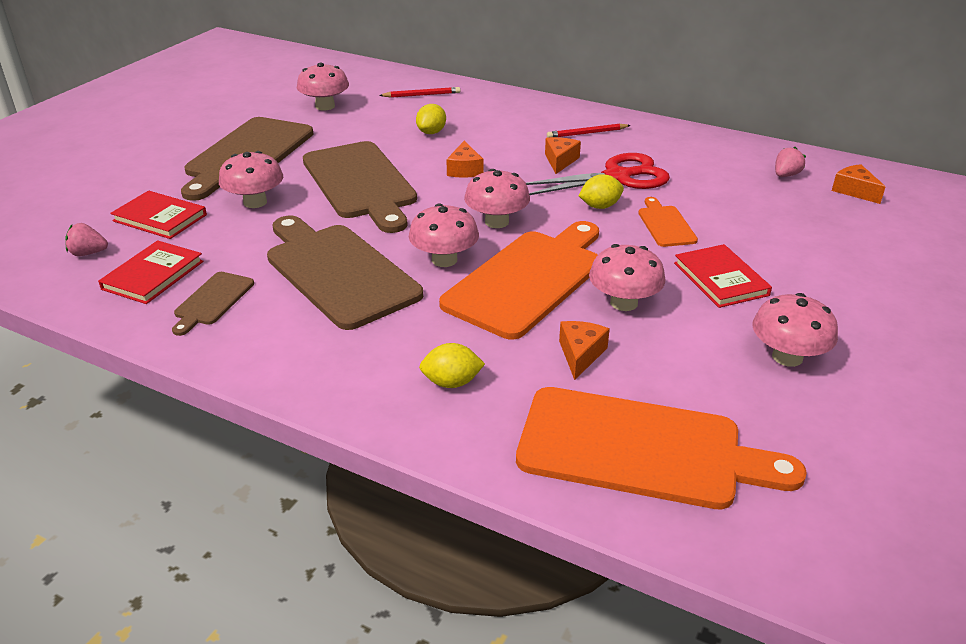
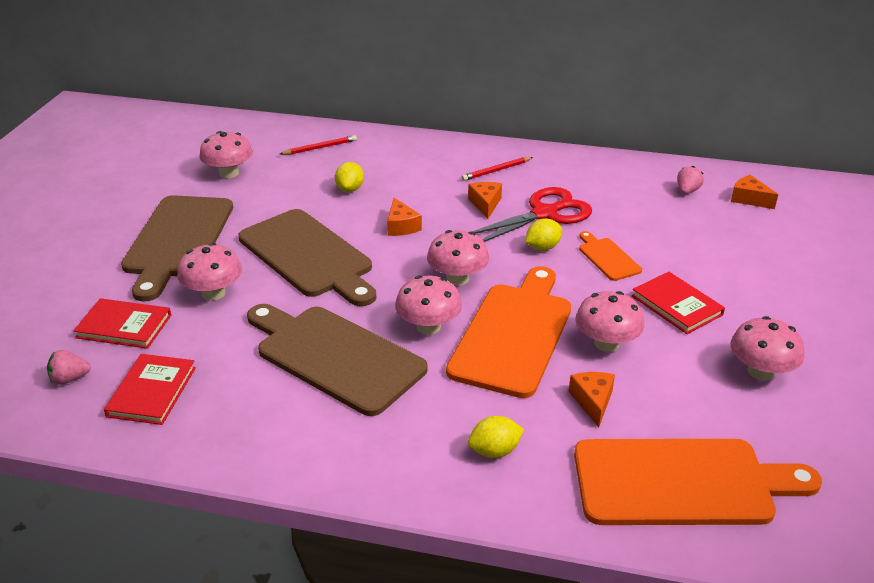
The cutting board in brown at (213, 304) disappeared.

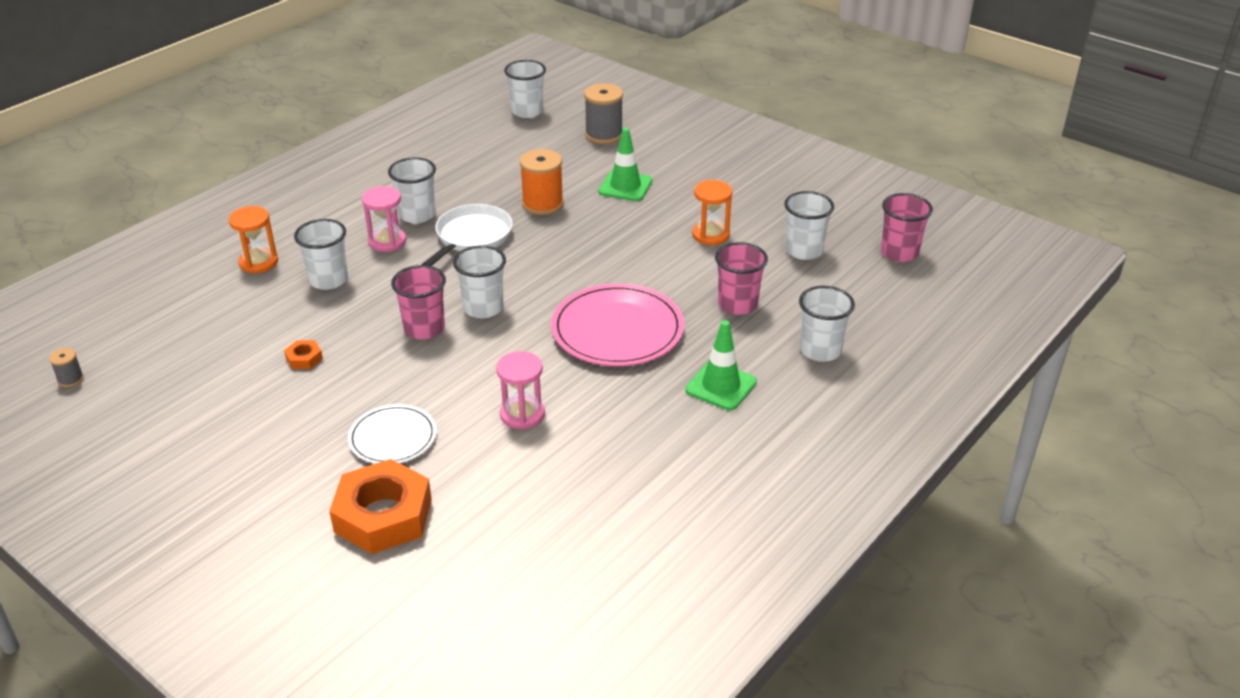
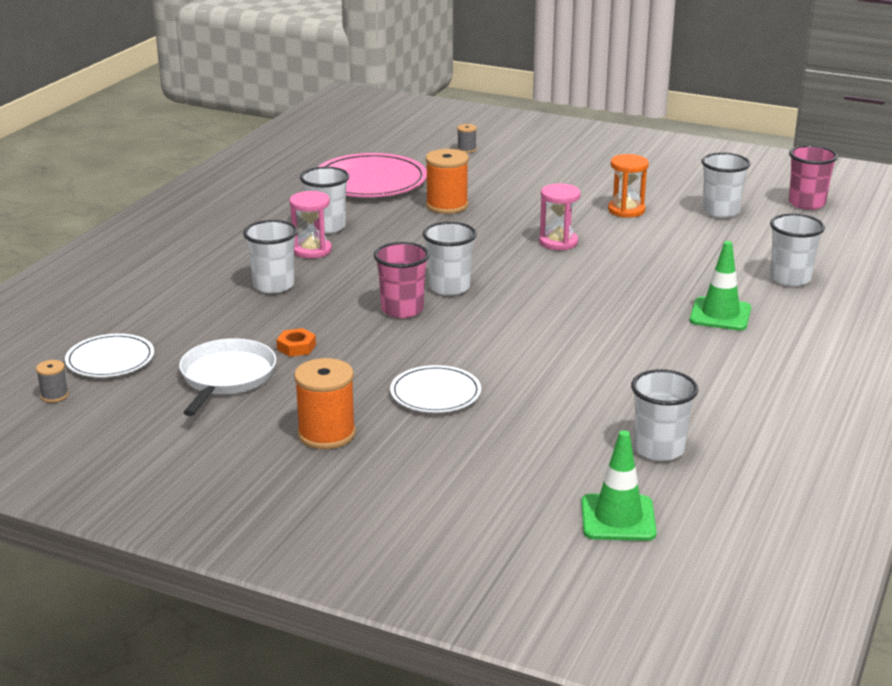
The hourglass in orange-coloured at (253, 239) disappeared.
The hex nut in orange-coloured at (380, 506) disappeared.
The tumbler in pink at (741, 278) disappeared.
The plate in white at (109, 355) appeared.
The spool in orange-coloured at (325, 403) appeared.
The pan in white moved from (467, 235) to (228, 377).
The hourglass in pink moved from (520, 390) to (560, 216).
The tumbler in white moved from (525, 89) to (664, 415).
The plate in pink moved from (617, 325) to (372, 175).
The safety cone in leaf-green moved from (625, 164) to (619, 485).
The spool in ash-grey at (603, 113) changed to 0.50 times the size.

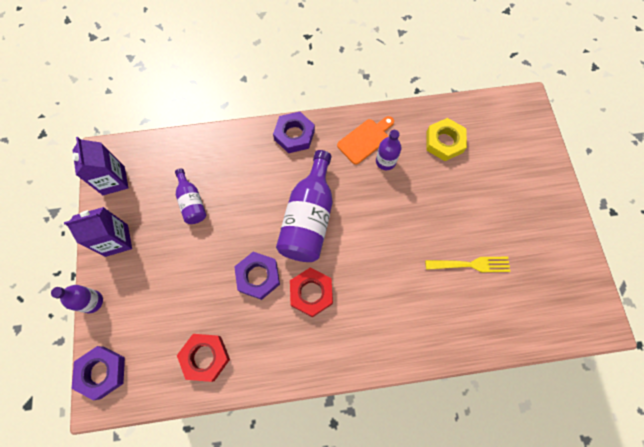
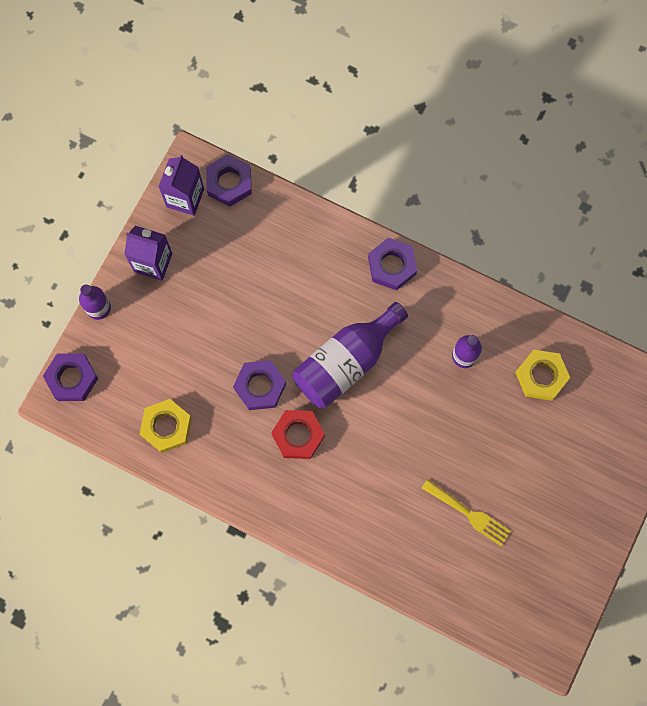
The drink bottle in purple at (190, 196) disappeared.
The cutting board in orange-coloured at (365, 140) disappeared.
The hex nut in purple at (229, 180) appeared.
The hex nut in scarlet at (203, 358) became the hex nut in bright yellow at (166, 426).

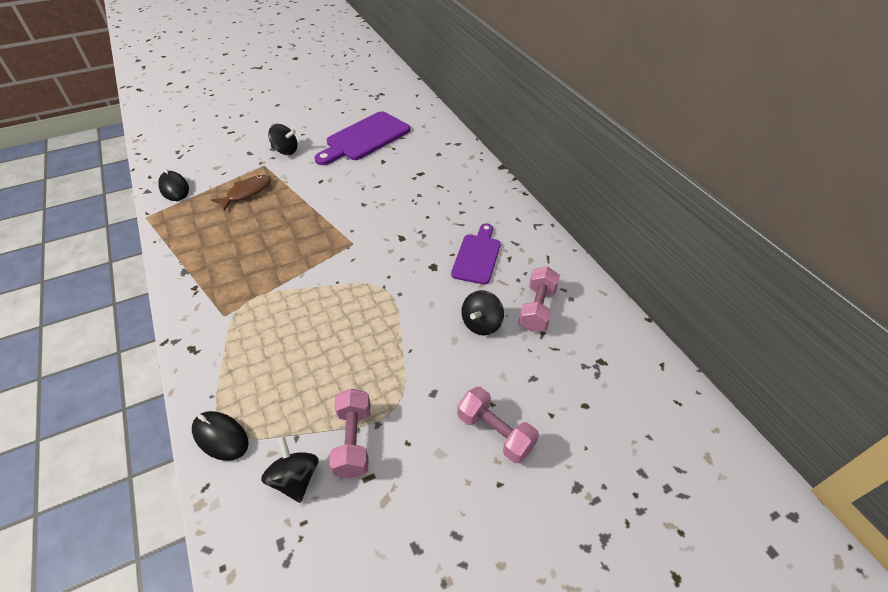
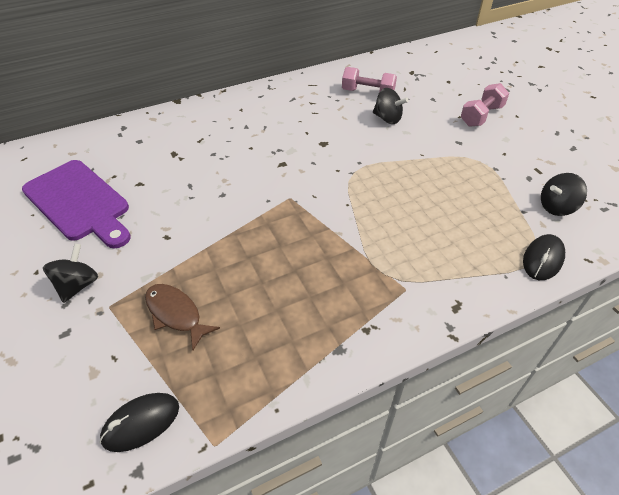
The free weight in pink at (350, 433) disappeared.
The cutting board in purple at (476, 254) disappeared.

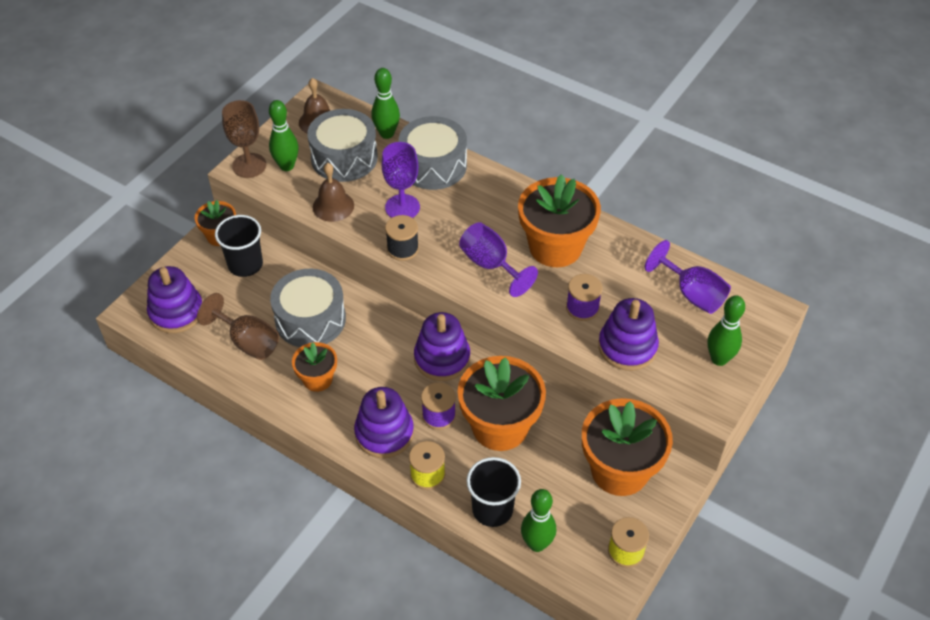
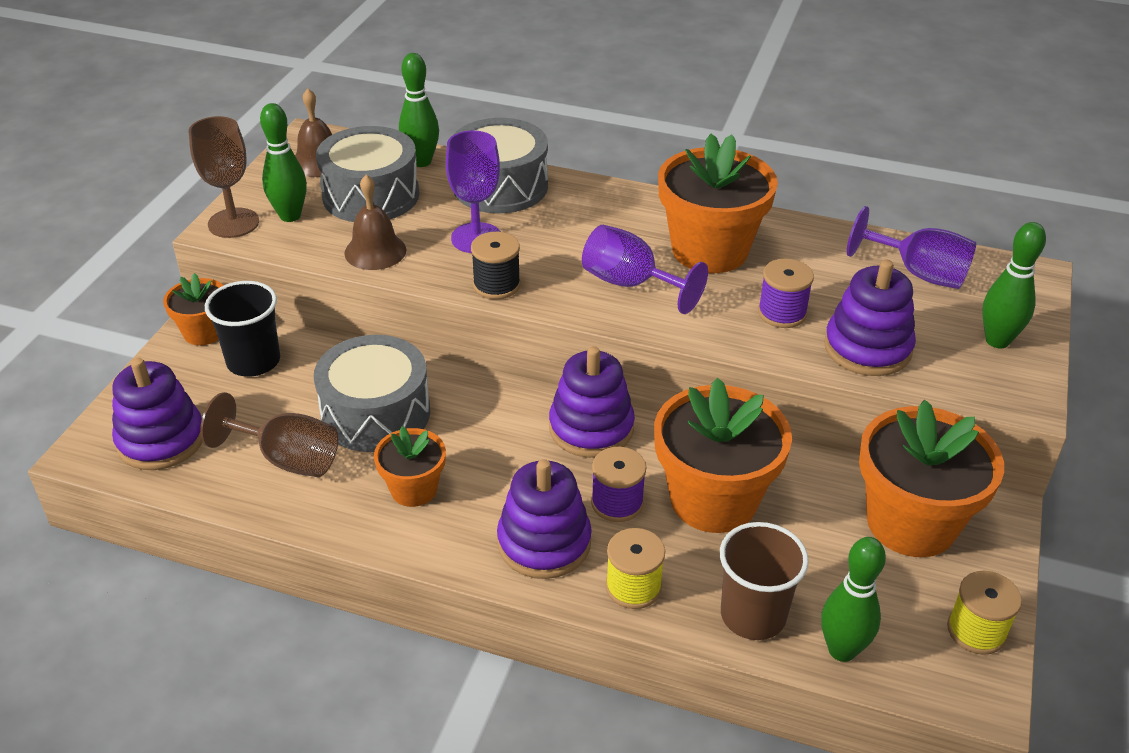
The tumbler in jet-black at (494, 492) became the tumbler in brown at (764, 581).

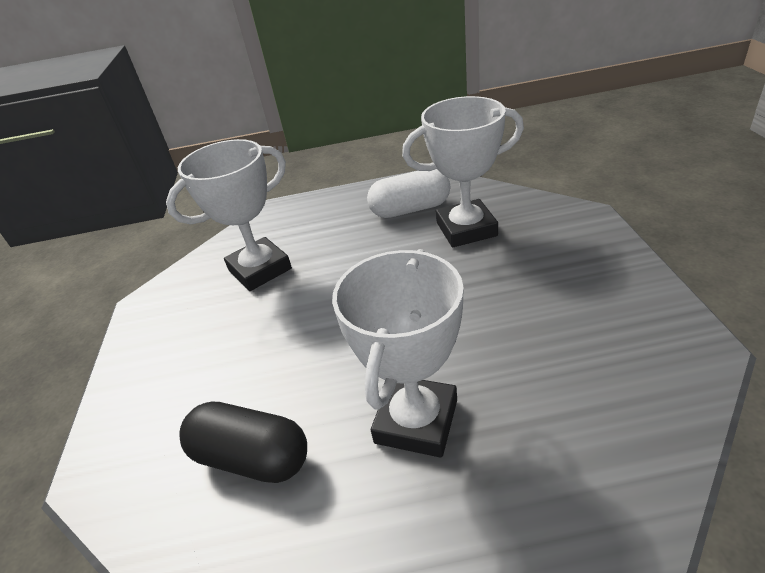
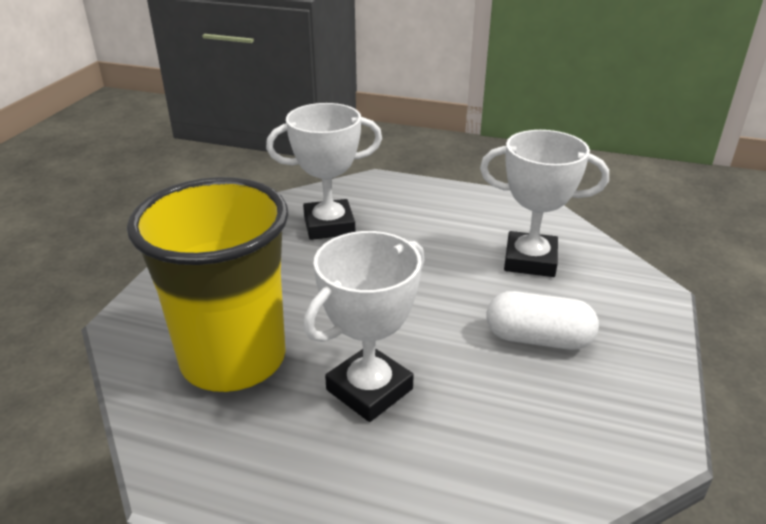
The pill shape in white moved from (408, 193) to (542, 320).
The pill shape in jet-black at (243, 442) was replaced by the tumbler in bright yellow at (207, 284).

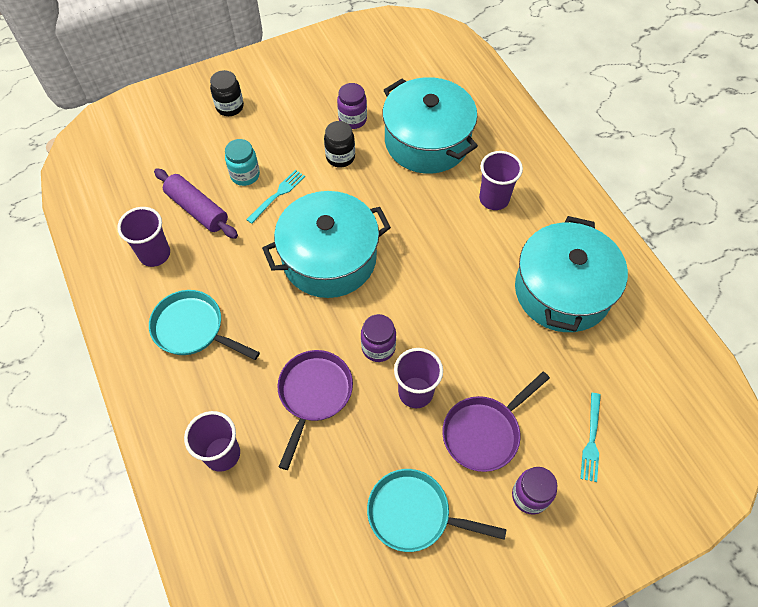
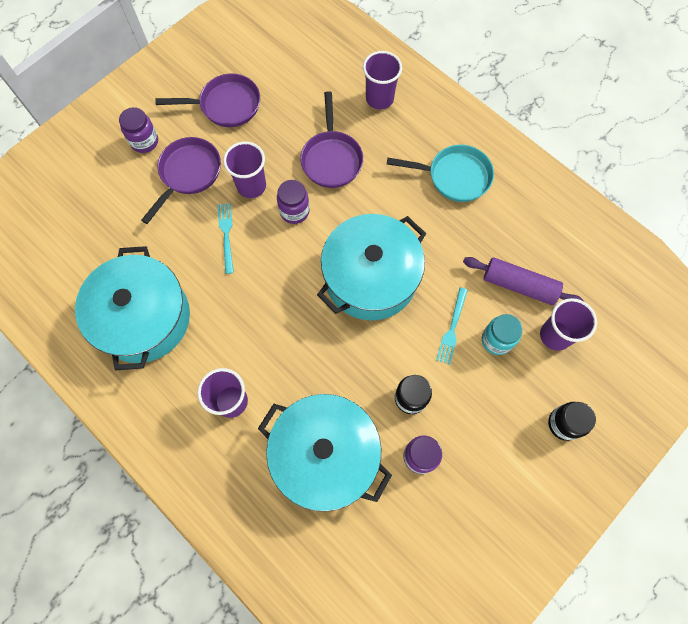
The tumbler in purple moved from (143, 237) to (568, 324).
The fork in aqua moved from (590, 437) to (225, 238).
The pan in aqua at (437, 510) became the pan in purple at (207, 100).

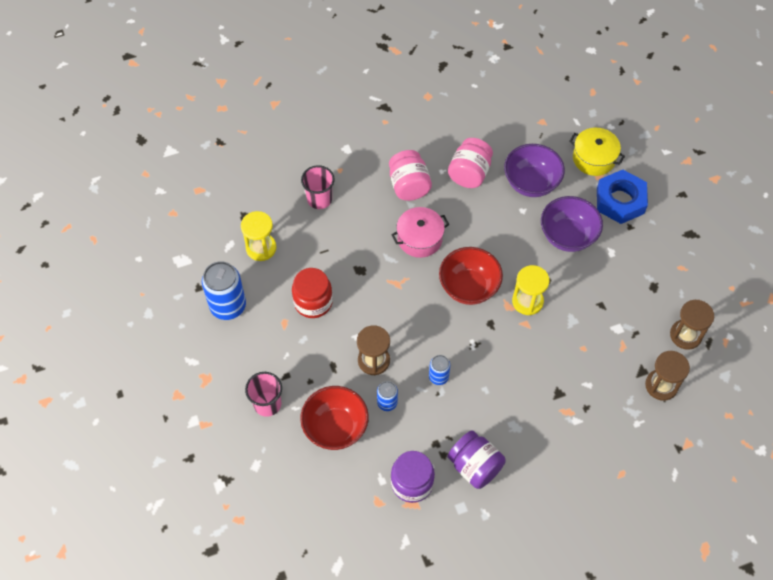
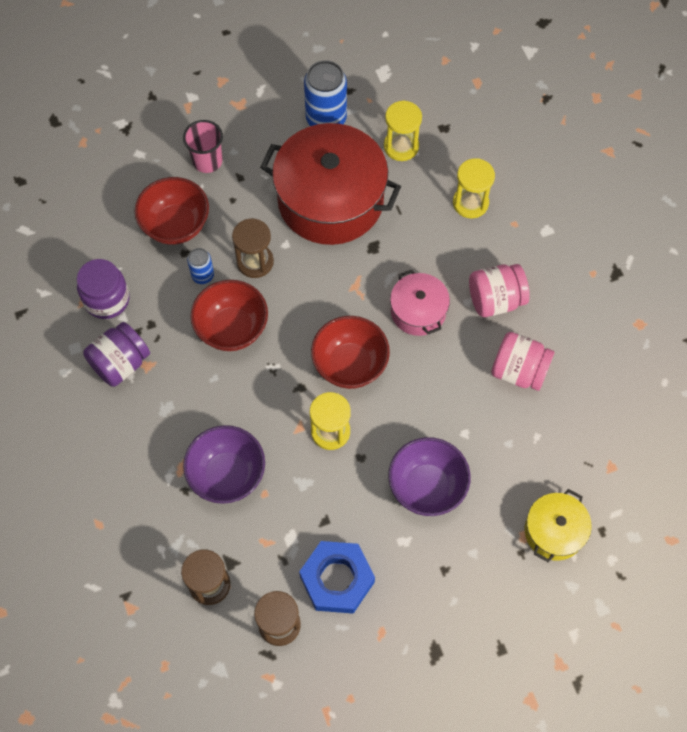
The deep dish in purple moved from (534, 170) to (224, 464).
The hex nut in cobalt moved from (622, 197) to (337, 577).
The jam jar in scarlet at (312, 293) was replaced by the stockpot in scarlet at (330, 184).
The tumbler in pink at (318, 187) was replaced by the hourglass in bright yellow at (474, 188).
The tin in cobalt at (439, 370) was replaced by the deep dish in scarlet at (229, 315).

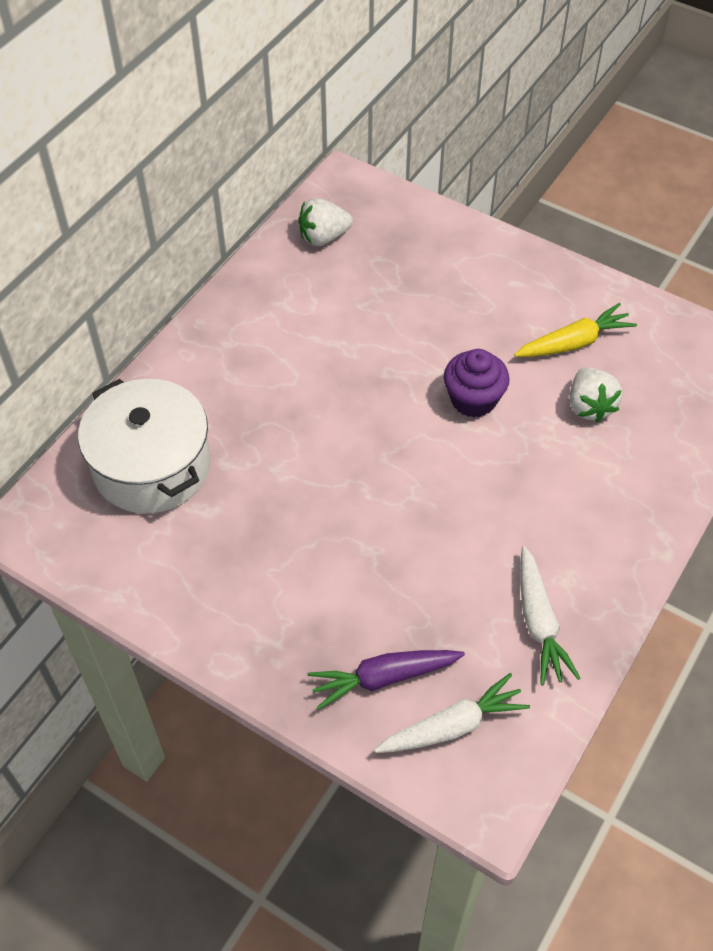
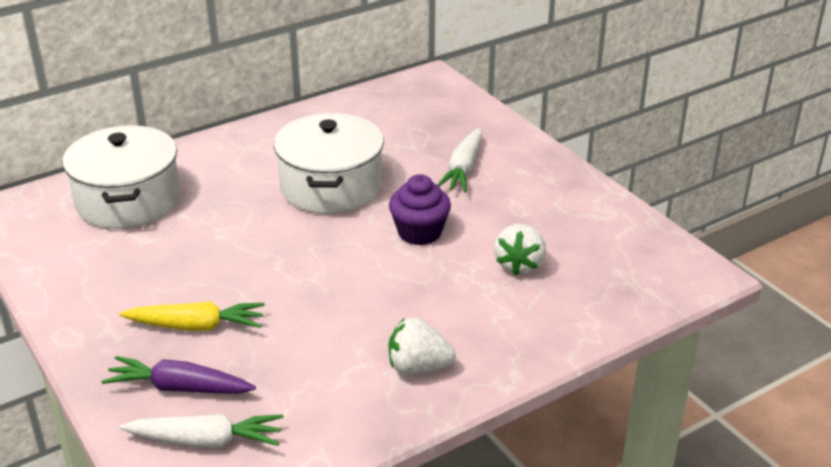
The stockpot in white at (329, 163) appeared.
The berry in white moved from (326, 222) to (422, 346).
The toy carrot in bright yellow moved from (575, 330) to (192, 316).
The toy carrot in white moved from (550, 616) to (459, 160).

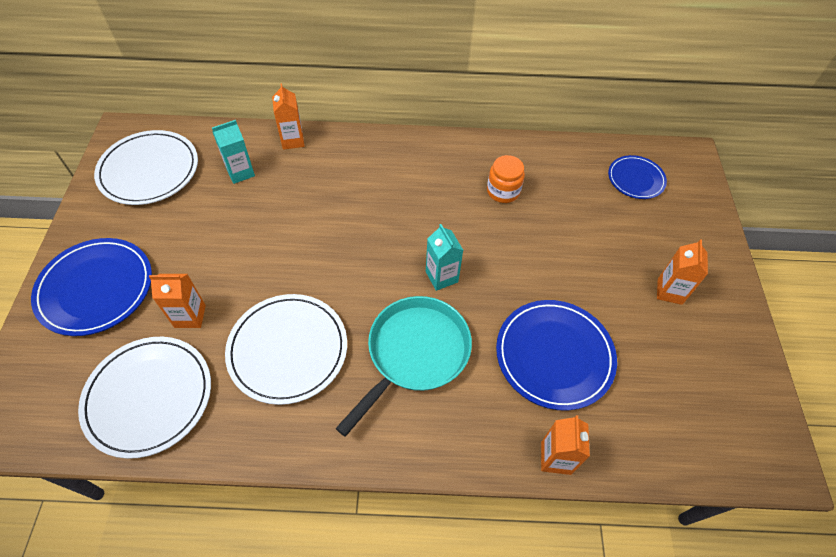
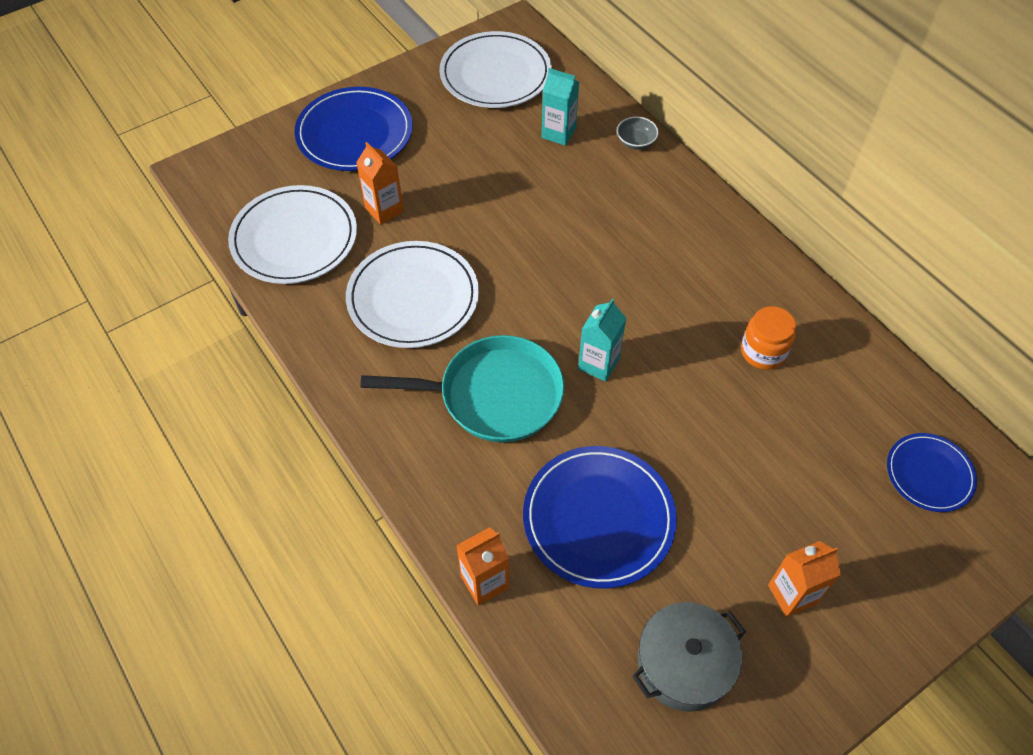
The stockpot in ash-grey at (689, 657) appeared.
The juice carton in orange-coloured at (288, 117) was replaced by the deep dish in ash-grey at (638, 132).

